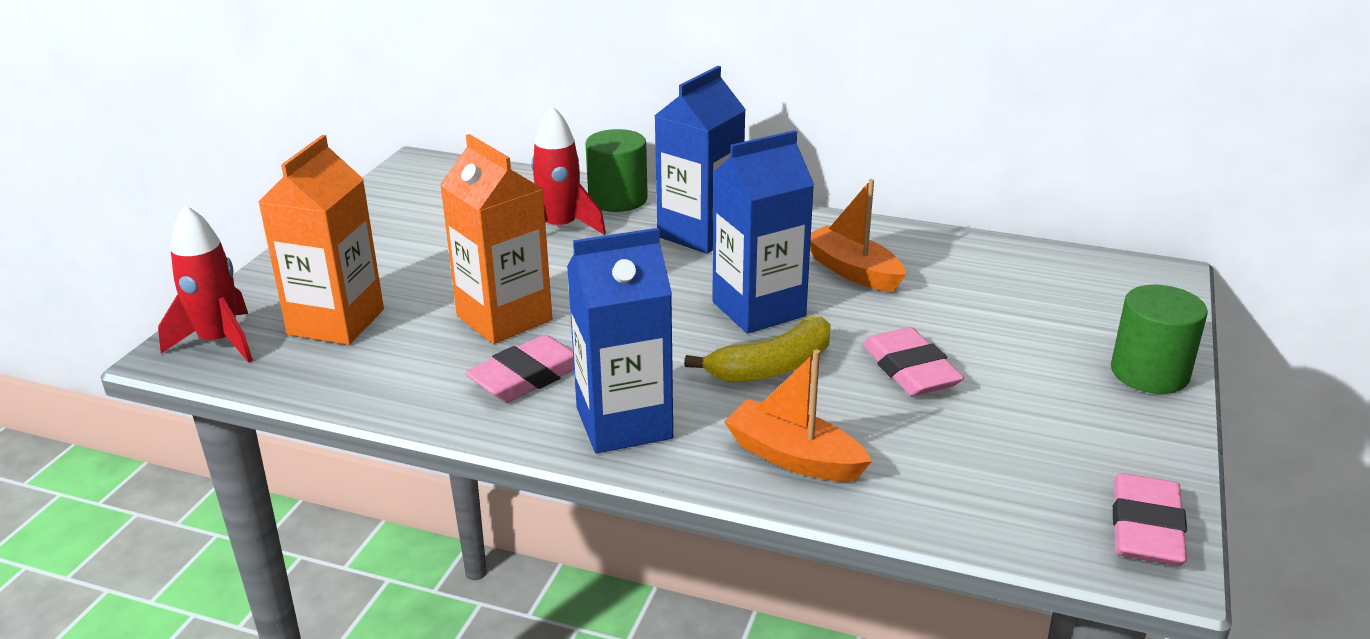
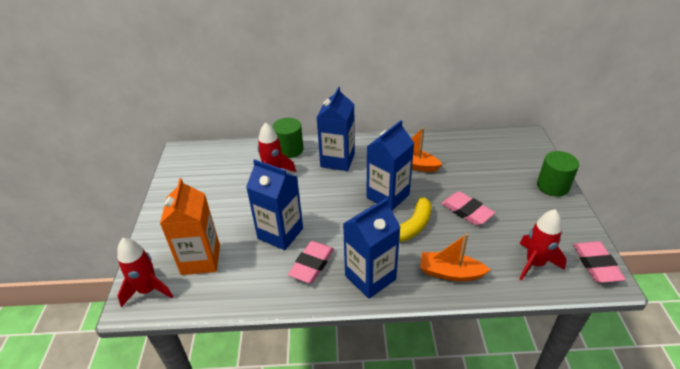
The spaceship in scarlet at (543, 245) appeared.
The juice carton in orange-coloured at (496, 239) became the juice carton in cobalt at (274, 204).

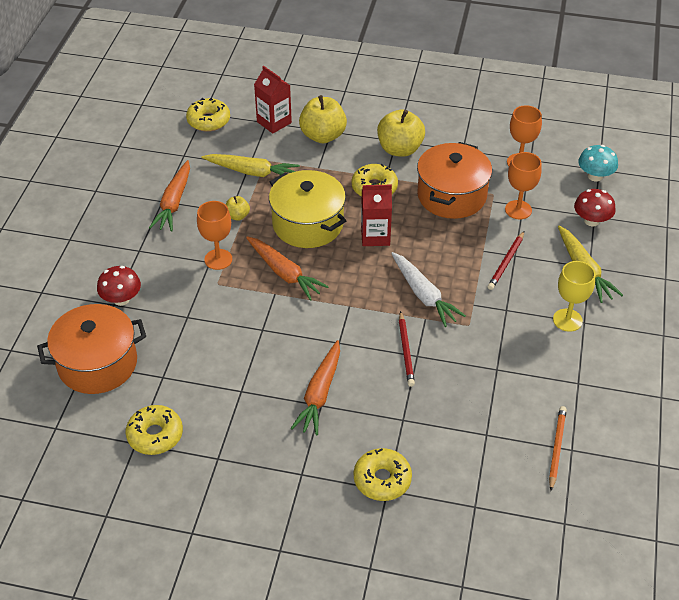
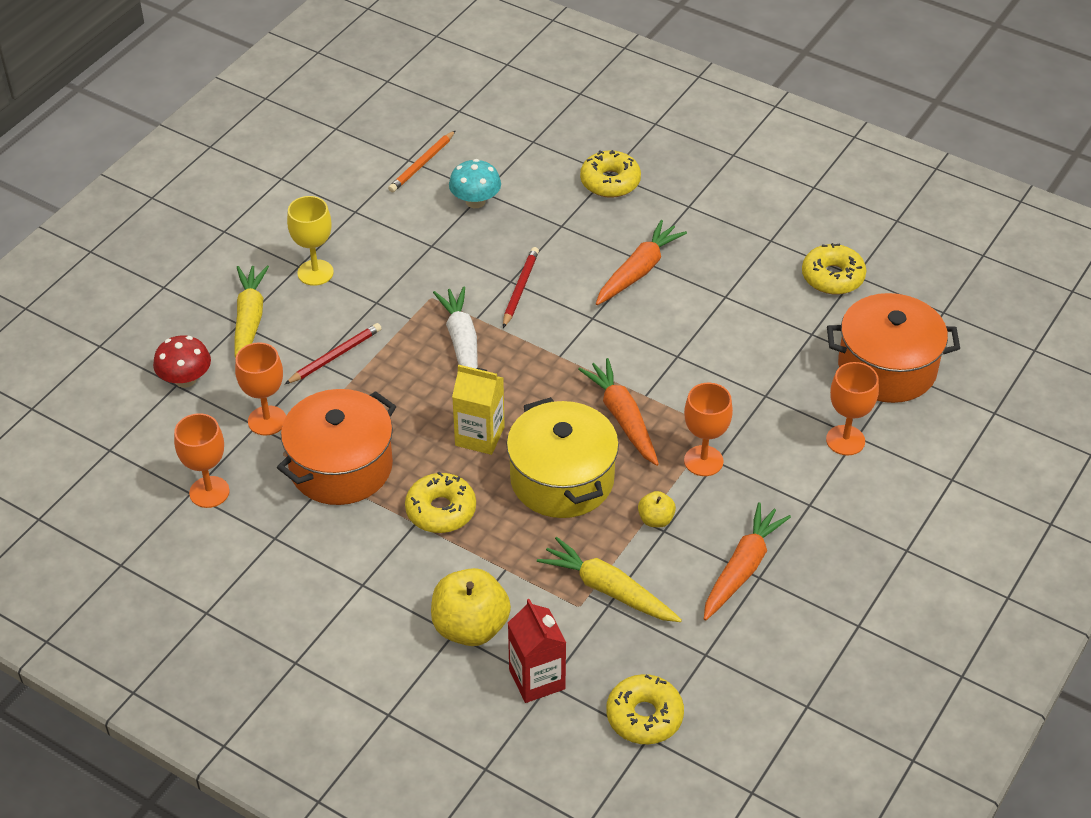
The apple in bright yellow at (401, 133) disappeared.
The mushroom in aqua moved from (598, 163) to (475, 183).
The mushroom in scarlet at (119, 286) was replaced by the chalice in orange-coloured at (852, 408).
The juice carton in scarlet at (376, 215) became the juice carton in bright yellow at (478, 410).

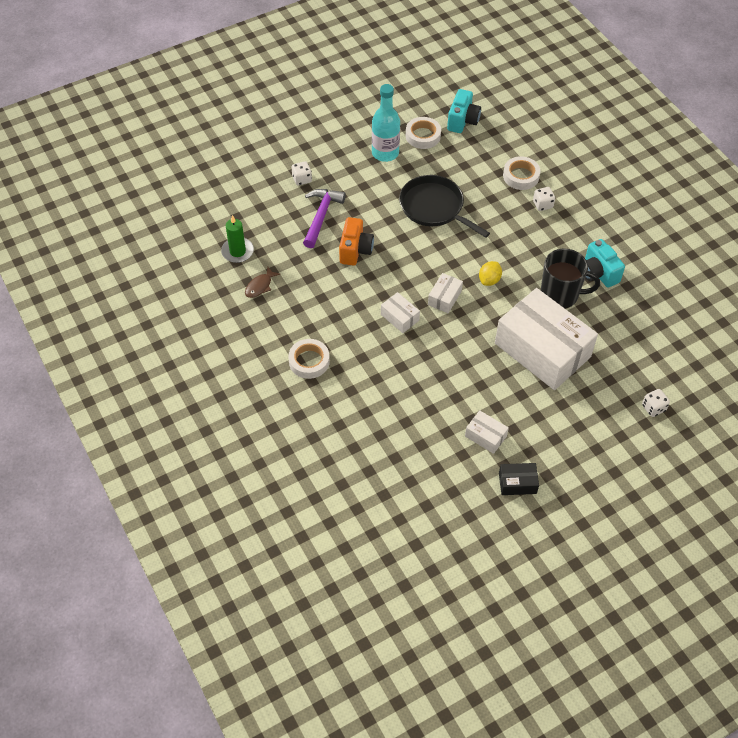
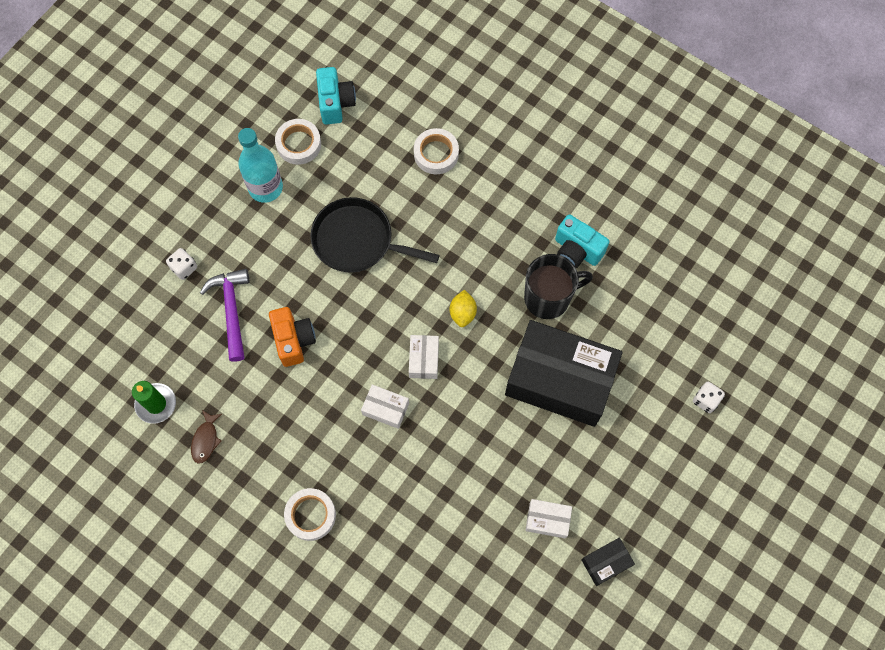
The dice in white at (544, 199) disappeared.
The box in white at (546, 339) became the box in jet-black at (564, 373).

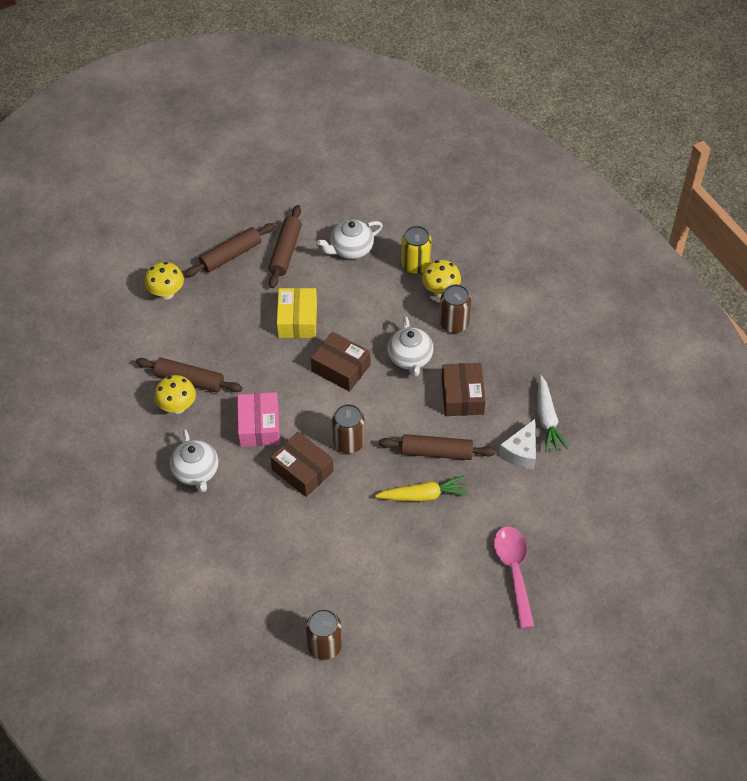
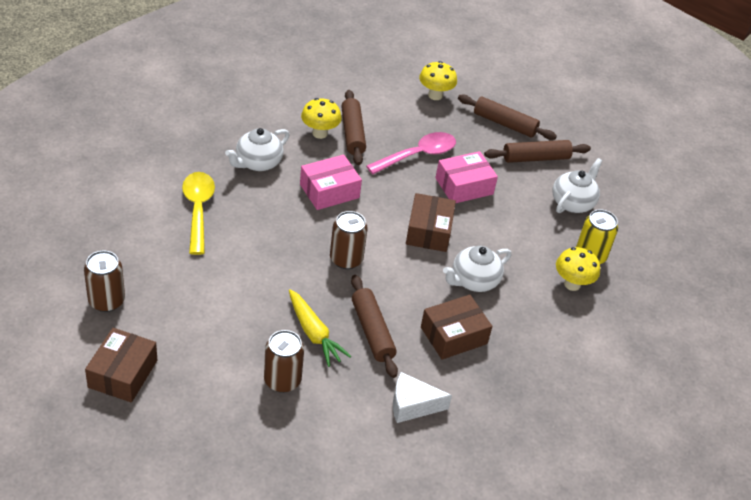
The toy carrot in white at (553, 413) disappeared.
The tablespoon in bright yellow at (198, 213) appeared.
The box in brown moved from (302, 464) to (121, 365).
The tin in brown moved from (455, 308) to (284, 361).
The tablespoon in pink moved from (514, 577) to (411, 153).
The box in bright yellow at (297, 313) became the box in pink at (466, 177).
The china teapot in white at (350, 239) turned 90 degrees clockwise.

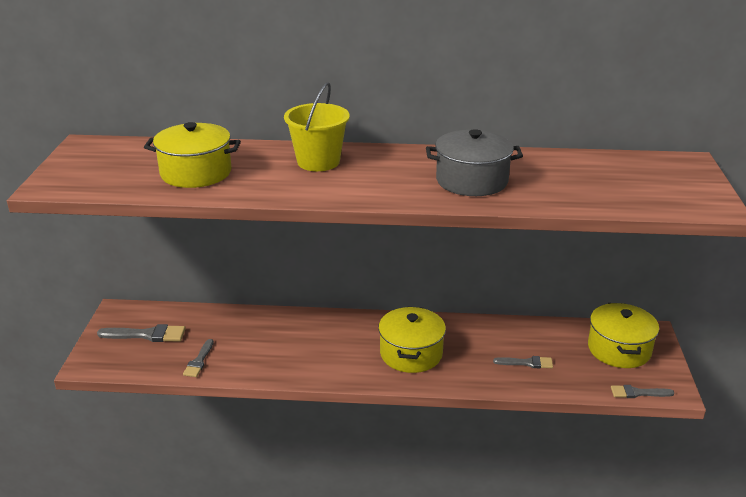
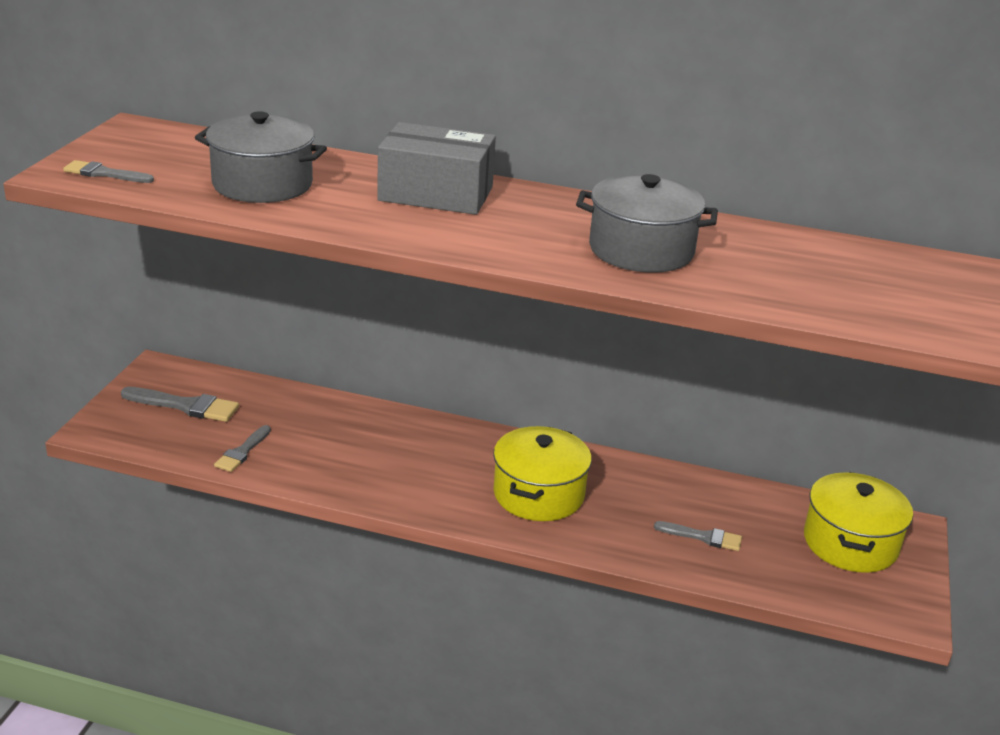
The brush in ash-grey moved from (642, 391) to (108, 171).
The sand bucket in bright yellow at (317, 126) was replaced by the box in ash-grey at (436, 168).
The stockpot in bright yellow at (192, 155) became the stockpot in ash-grey at (261, 157).

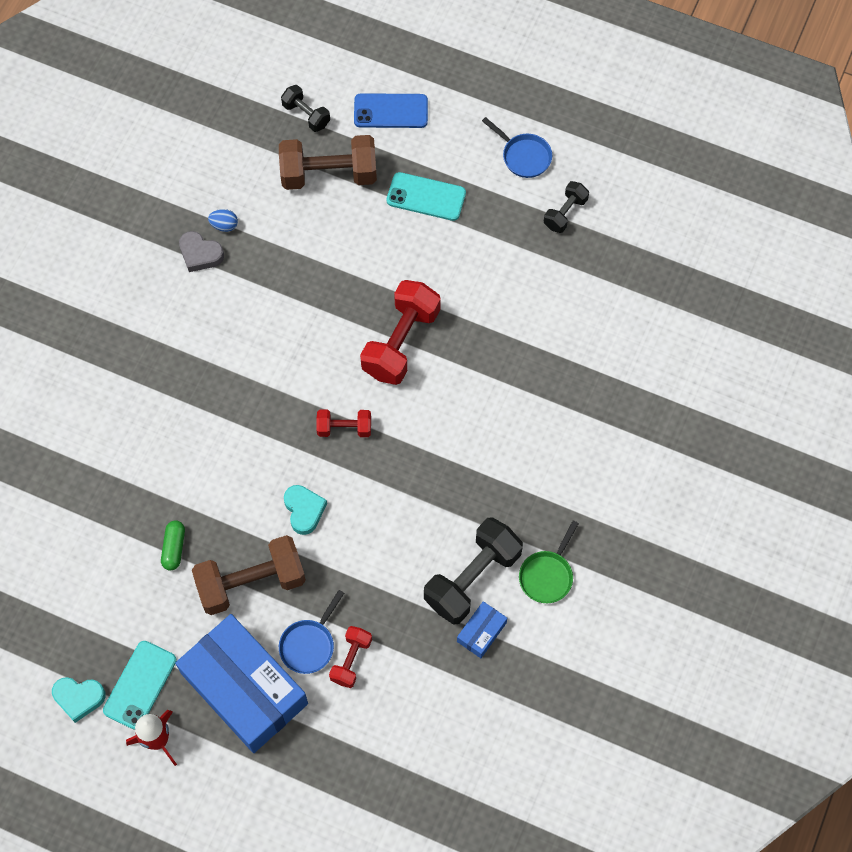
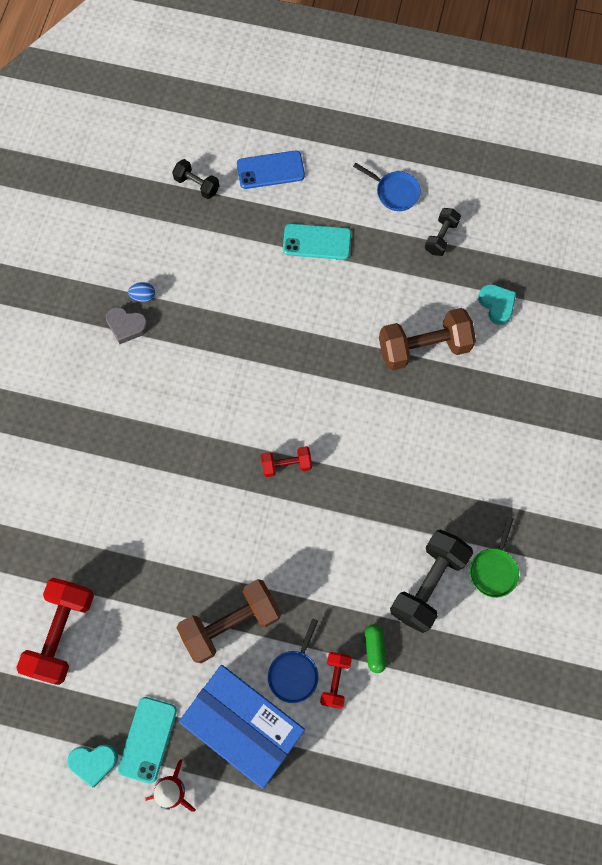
The box in cobalt at (482, 629) disappeared.
The pill shape in leaf-green moved from (173, 545) to (375, 648).
The free weight in brown moved from (328, 162) to (427, 339).
The love heart in aqua moved from (305, 510) to (497, 304).
The free weight in scarlet moved from (400, 332) to (55, 631).

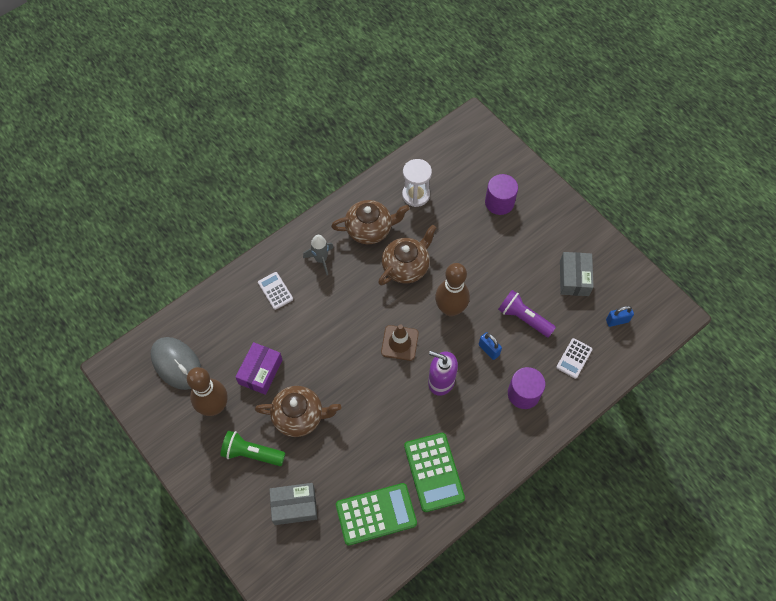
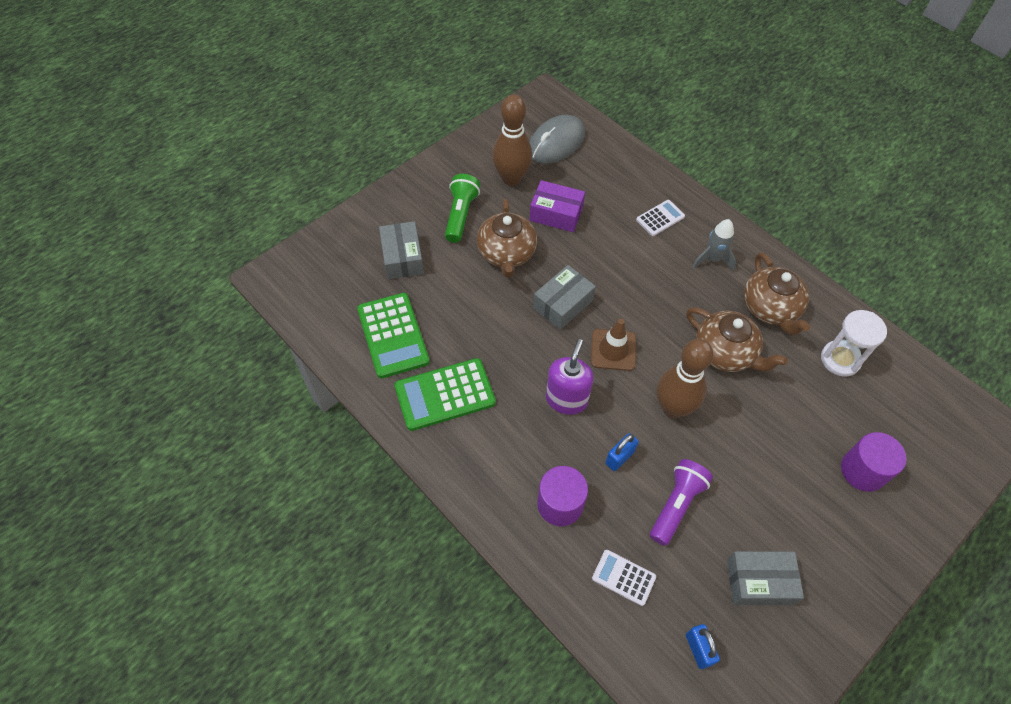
The box in ash-grey at (564, 297) appeared.

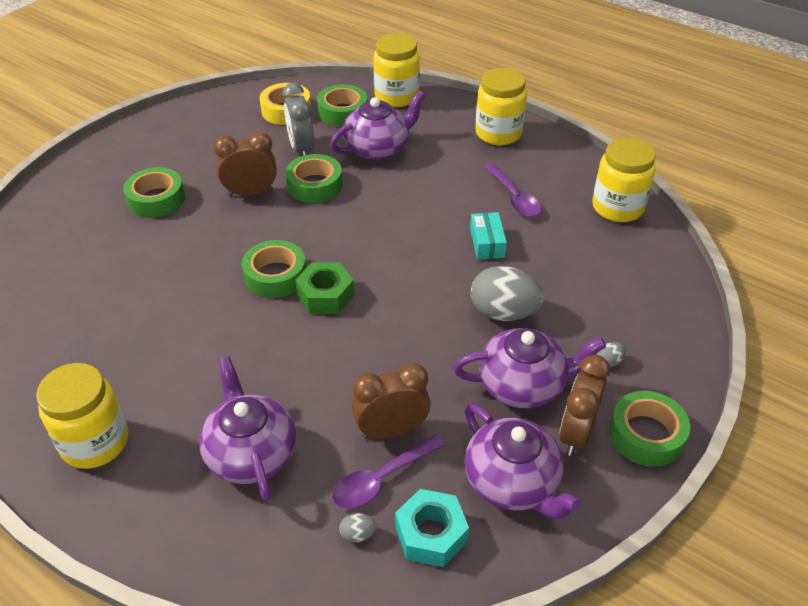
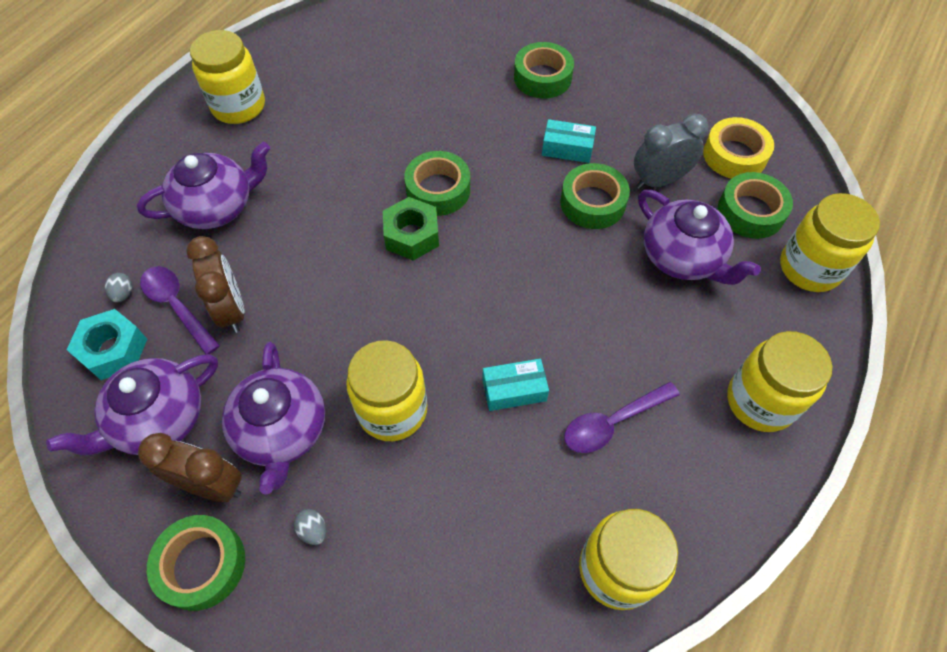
The alarm clock in brown at (245, 164) was replaced by the box in aqua at (569, 141).
The egg in ash-grey at (507, 293) was replaced by the jam jar in bright yellow at (386, 390).

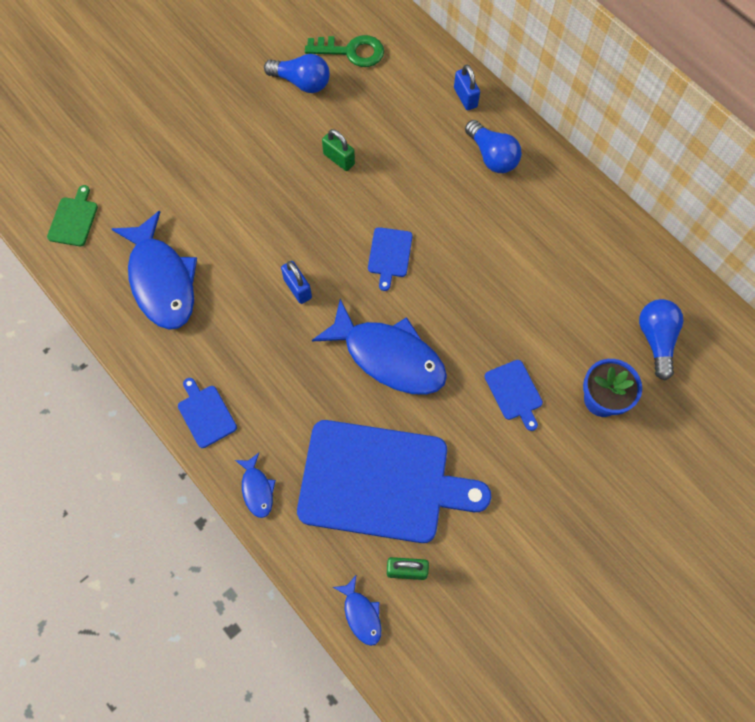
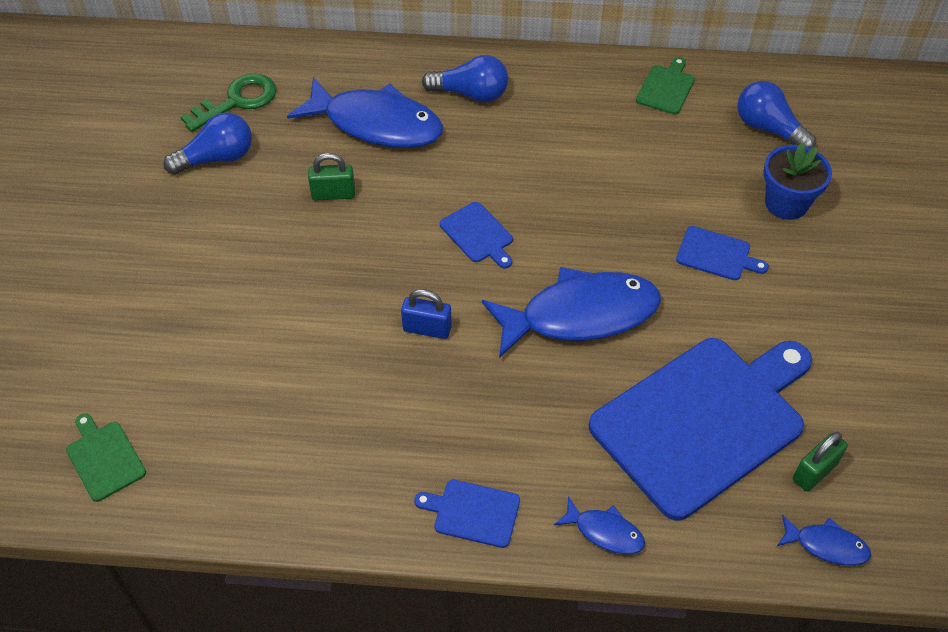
The padlock in cobalt at (467, 87) disappeared.
The cutting board in leaf-green at (665, 85) appeared.
The fish in cobalt moved from (154, 270) to (365, 112).

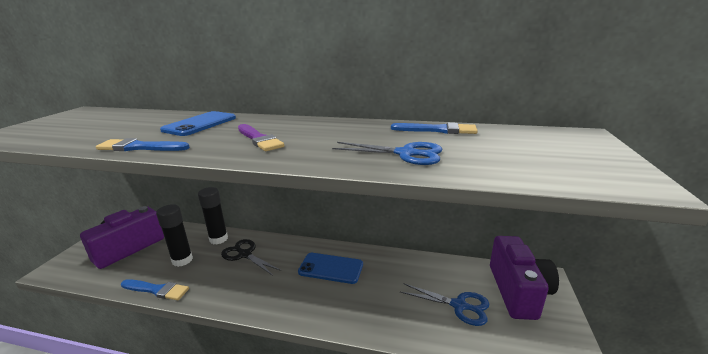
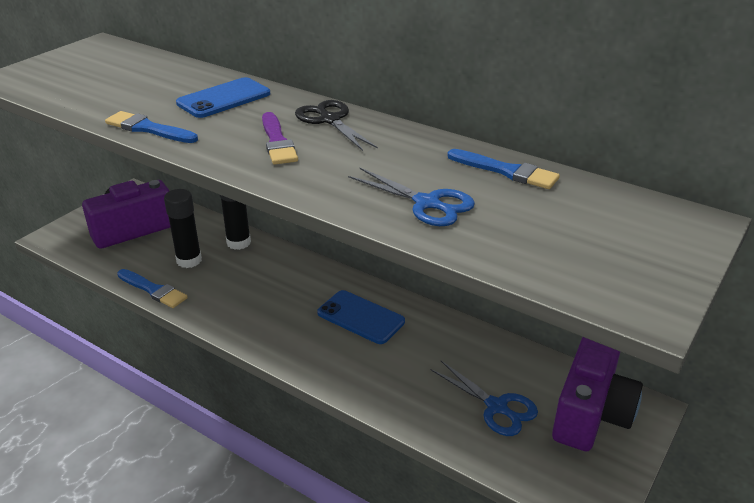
The shears in jet-black moved from (251, 257) to (336, 125).

